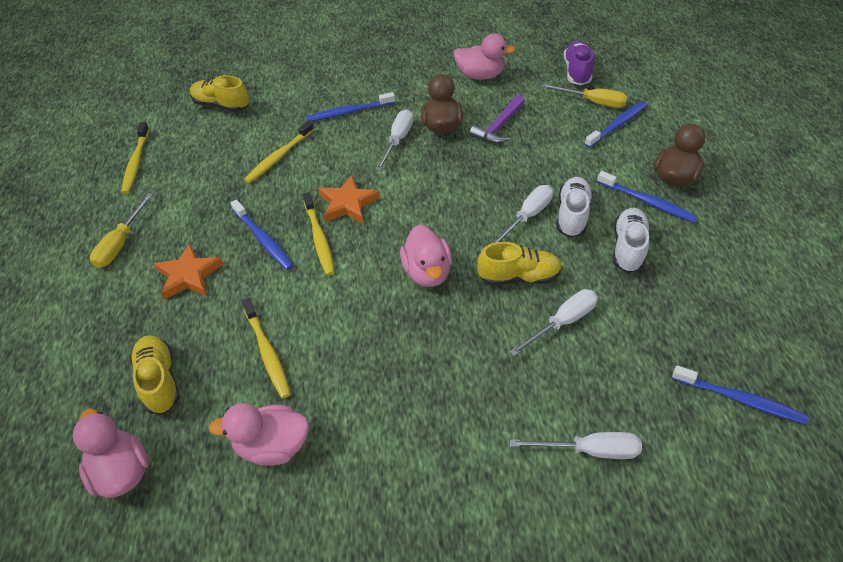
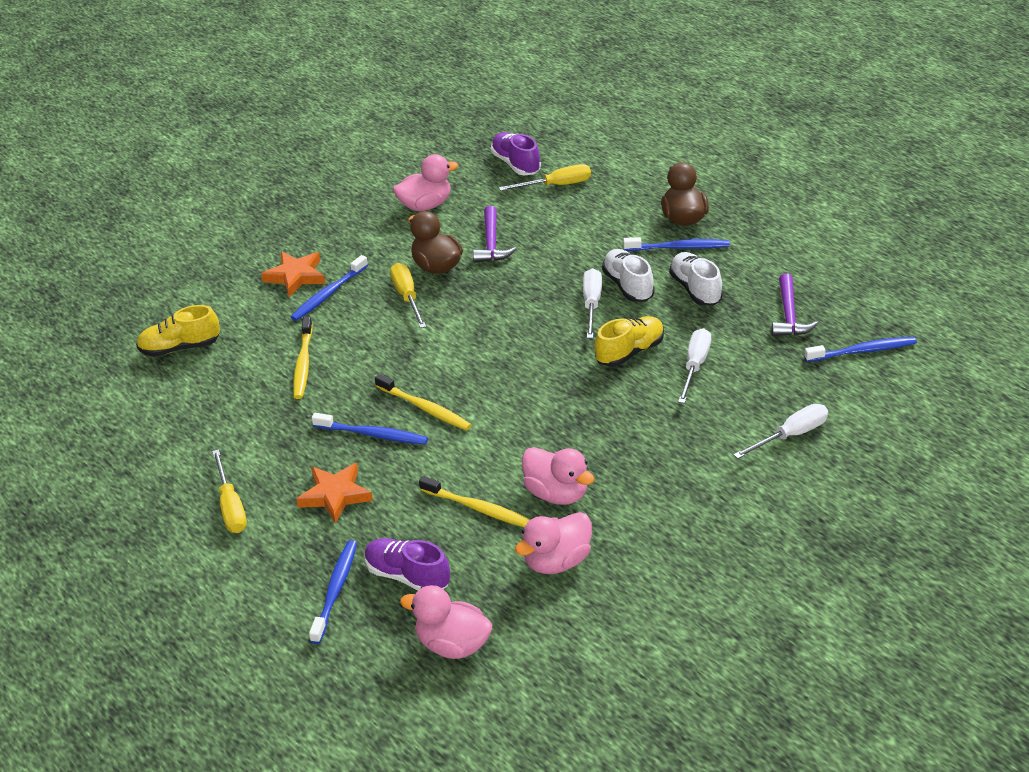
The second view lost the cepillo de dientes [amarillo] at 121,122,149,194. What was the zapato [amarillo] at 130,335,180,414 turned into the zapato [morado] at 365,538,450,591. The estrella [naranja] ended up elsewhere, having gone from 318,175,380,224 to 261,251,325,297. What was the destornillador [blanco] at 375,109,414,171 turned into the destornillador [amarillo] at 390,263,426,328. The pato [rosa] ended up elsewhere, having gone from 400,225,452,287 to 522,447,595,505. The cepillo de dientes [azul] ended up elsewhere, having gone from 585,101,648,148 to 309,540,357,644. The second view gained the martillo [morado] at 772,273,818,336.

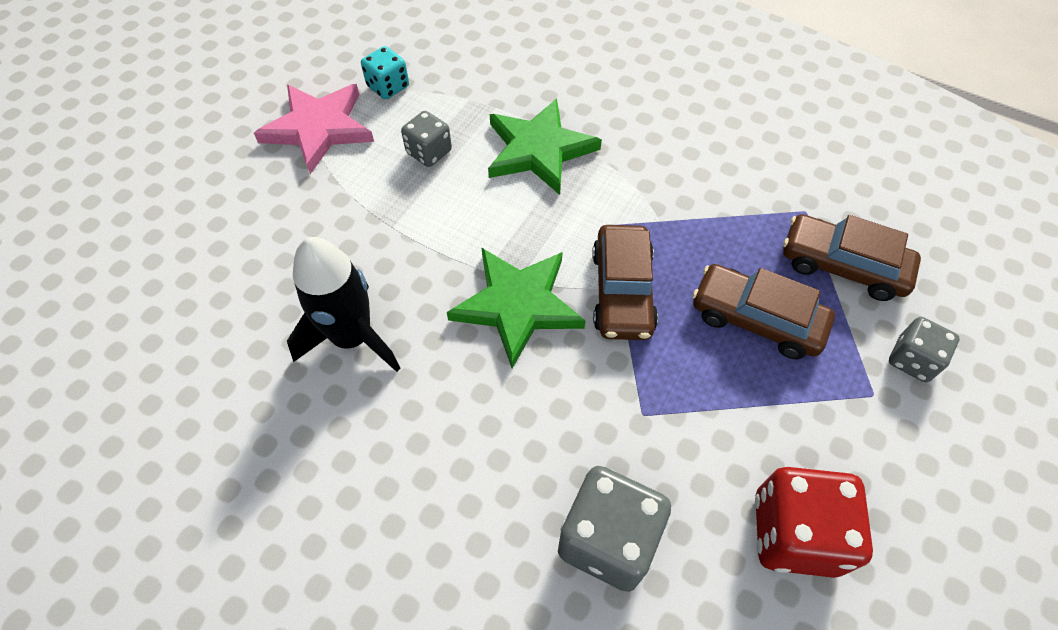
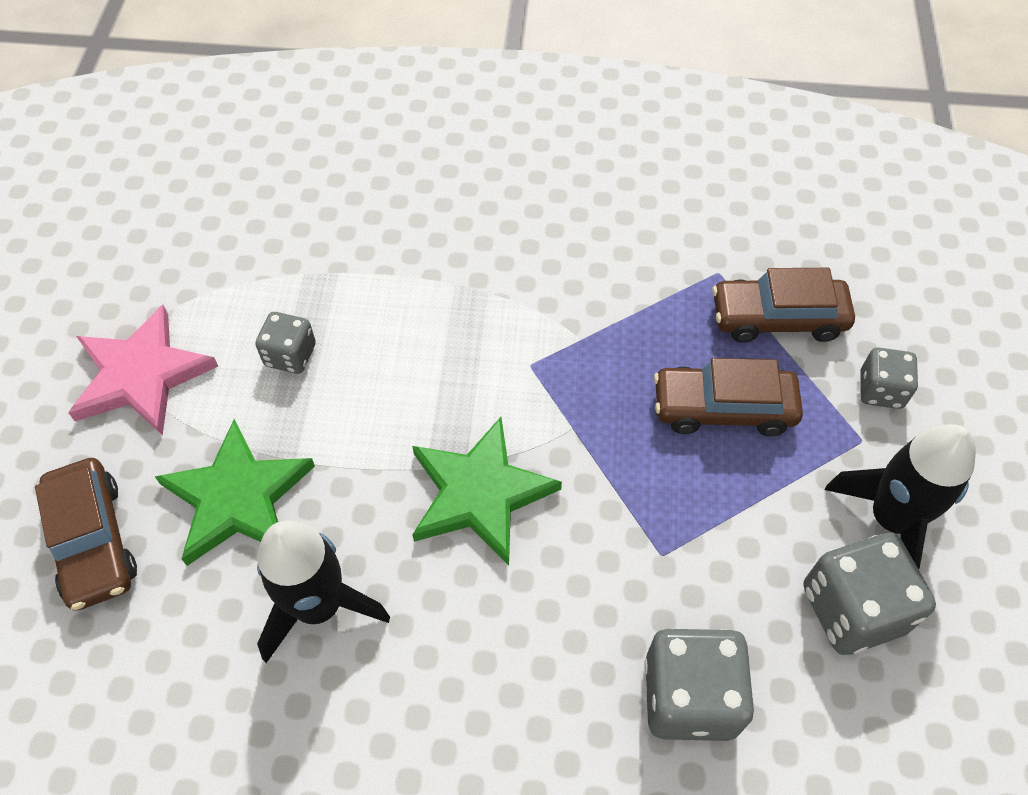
The second view lost the dado [turquesa] at 361,46,409,99. The estrella [verde] ended up elsewhere, having gone from 488,98,602,195 to 155,419,315,566. The coche [marrón] ended up elsewhere, having gone from 592,225,658,340 to 35,458,137,611. What was the dado [rojo] at 755,467,873,578 turned into the dado [gris] at 803,533,936,655. The second view gained the cohete [negro] at 824,424,976,569.

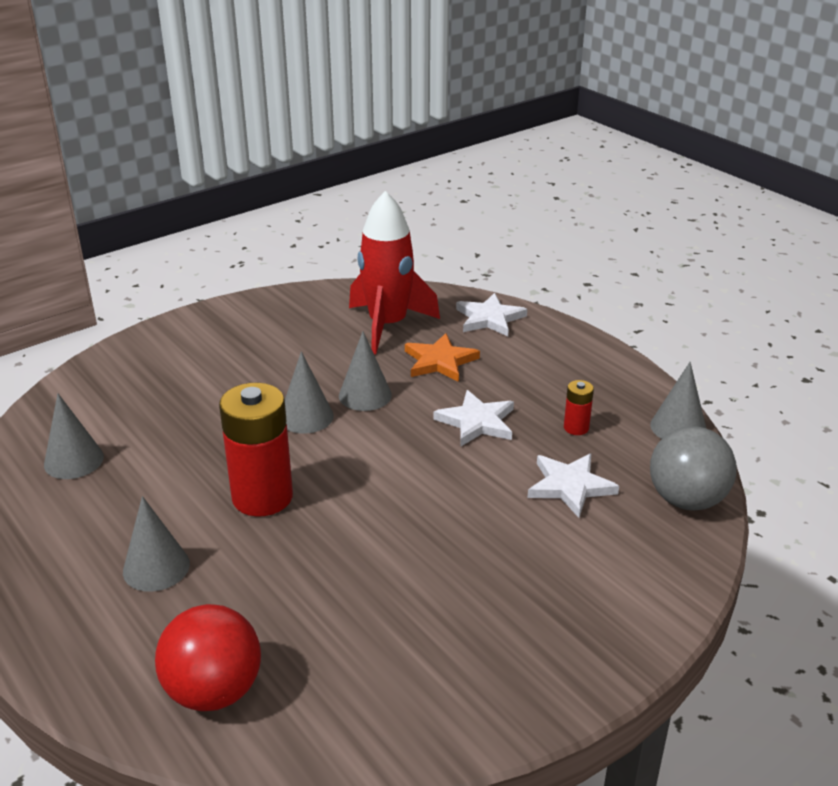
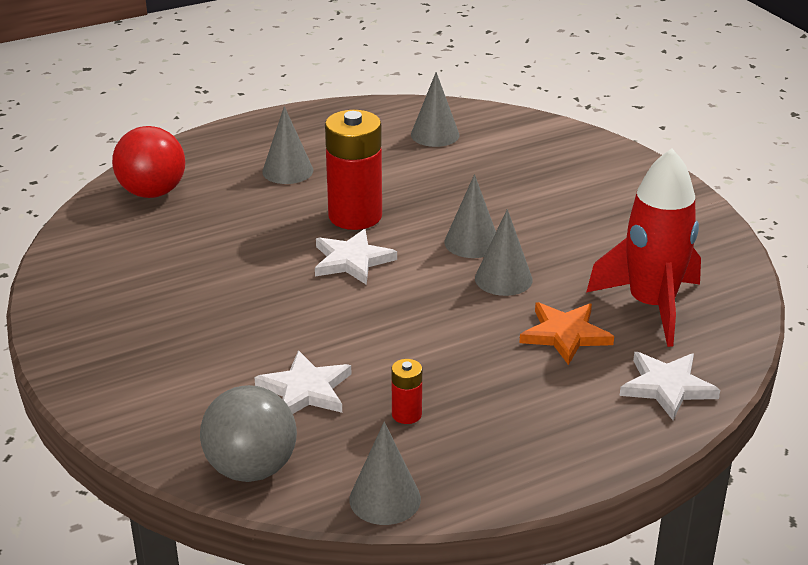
The estrella [blanco] ended up elsewhere, having gone from 434,390,514,446 to 315,229,397,285.

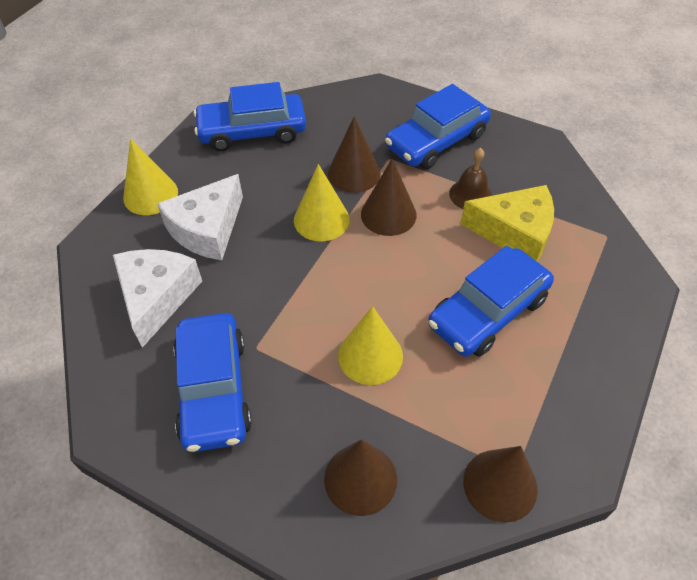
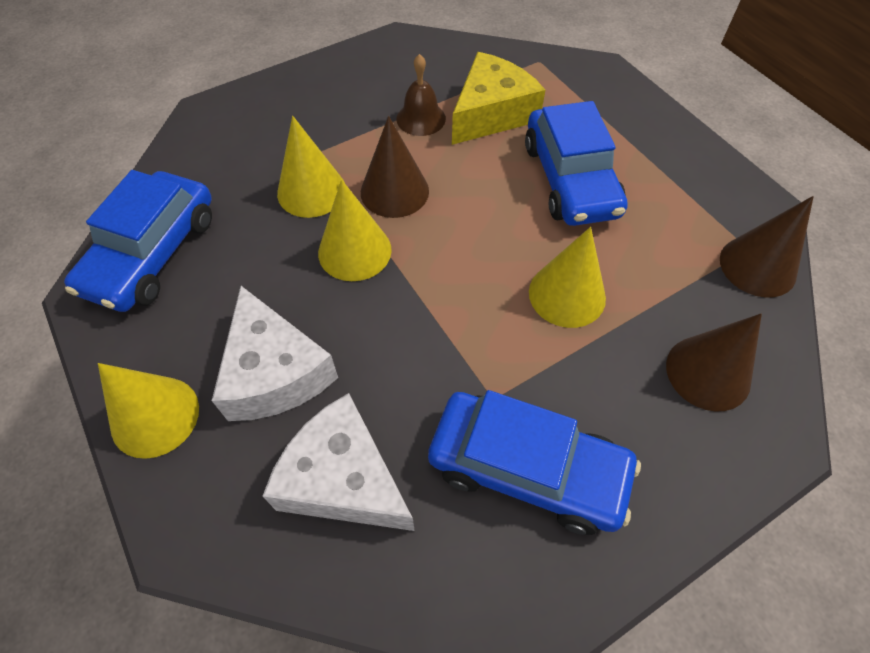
What was the cono [marrón] at 328,116,381,193 turned into the cono [amarillo] at 277,116,345,218. The second view lost the coche [azul] at 385,84,491,169.

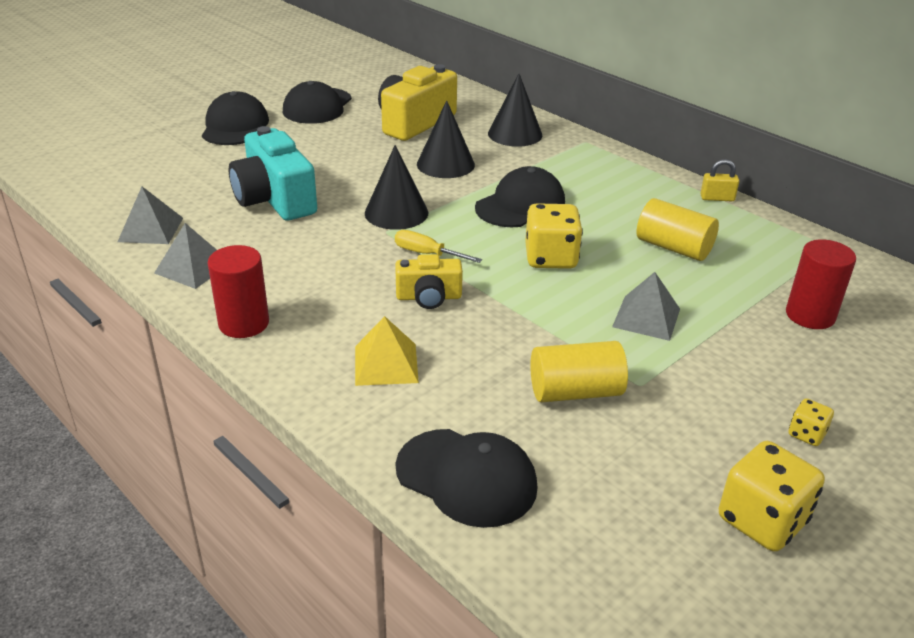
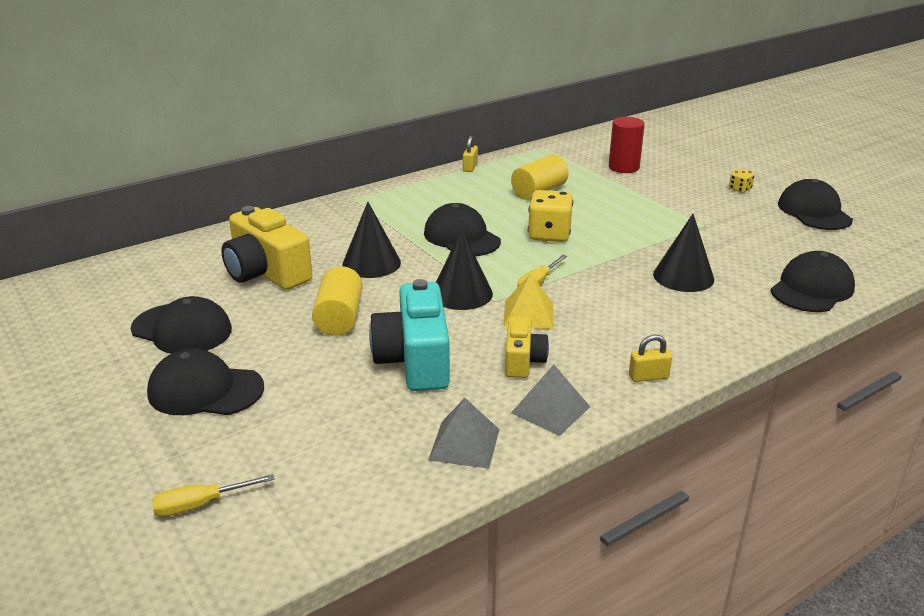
Where the cilindro [rojo] stood at 208,245,269,338, the candado [amarillo] came to stand at 629,335,672,382. The cámara [turquesa] at 229,126,317,220 ended up facing another way, 105 degrees clockwise from before. The pirámide [amarillo] ended up elsewhere, having gone from 355,316,419,386 to 503,273,554,329. The cámara [amarillo] ended up elsewhere, having gone from 395,254,463,309 to 505,317,549,378. The cono [negro] ended up elsewhere, having gone from 488,74,542,147 to 653,214,714,292. The cilindro [amarillo] ended up elsewhere, having gone from 530,341,628,402 to 312,266,363,336. The second view lost the pirámide [gris] at 612,272,680,341. Where the dado [amarillo] stood at 719,441,825,552, the gorra [negro] came to stand at 778,179,853,230. The second view gained the destornillador [amarillo] at 152,474,275,517.

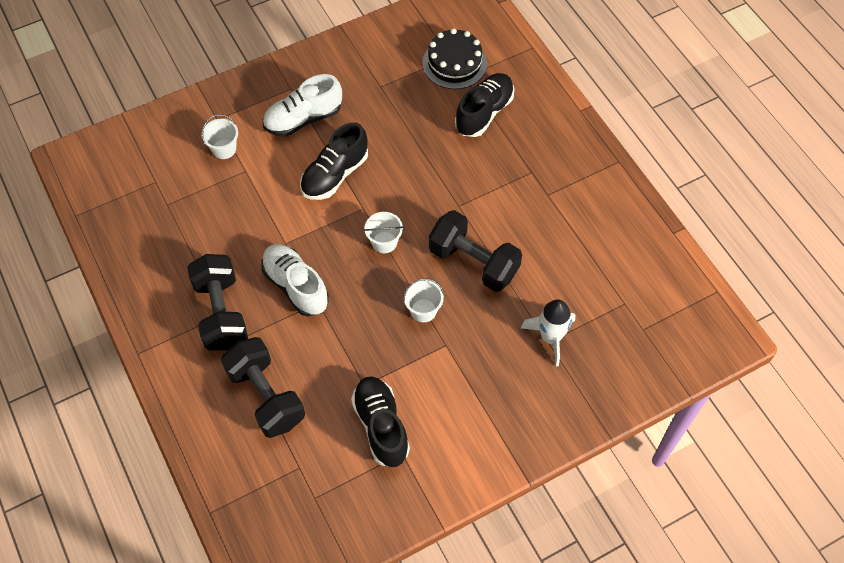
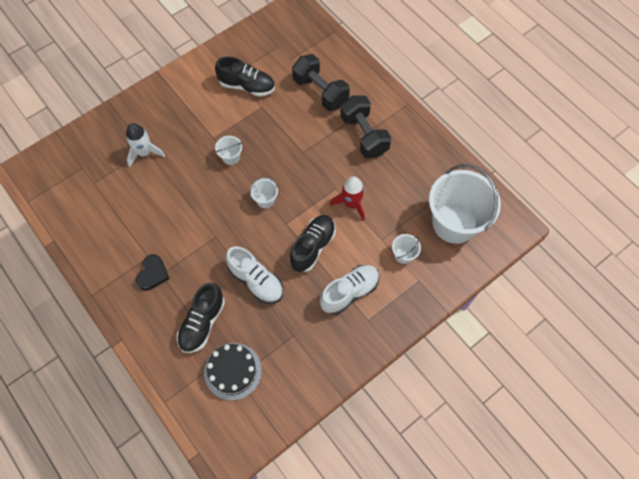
The zapato [blanco] ended up elsewhere, having gone from 261,244,329,317 to 226,246,283,304. The zapato [negro] at 351,376,410,467 ended up facing another way, 45 degrees counterclockwise from before. The second view lost the mancuerna [negro] at 429,210,522,292. The second view gained the corazón [negro] at 136,254,169,291. The second view gained the cohete [rojo] at 330,177,365,221. The second view gained the balde [blanco] at 429,164,501,244.

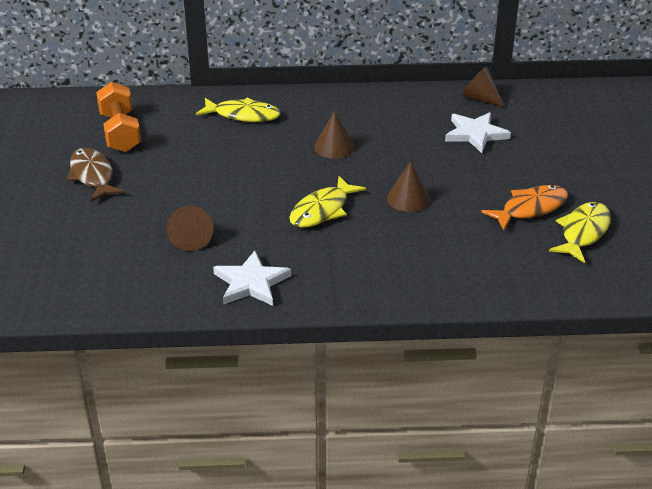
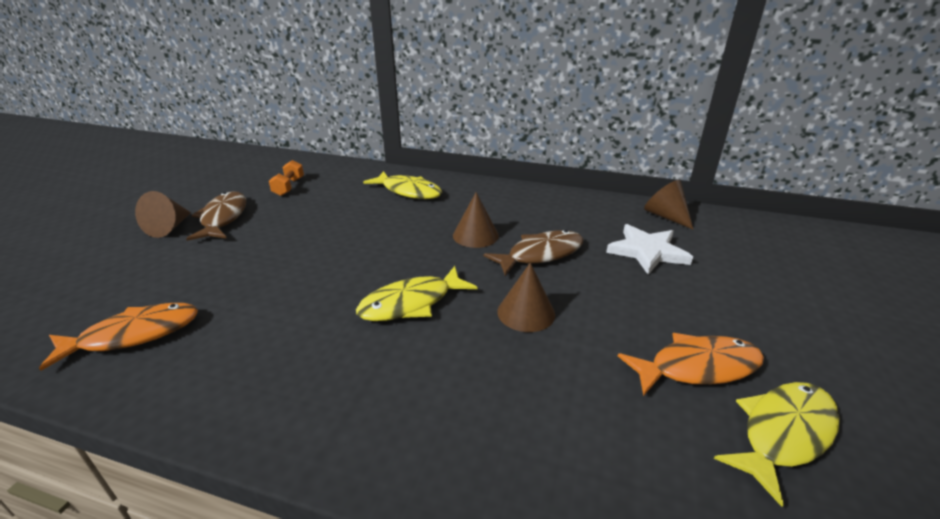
The size of the mancuerna [naranja] at 96,82,141,152 changed by a factor of 0.56. The cono [marrón] ended up elsewhere, having gone from 167,206,213,251 to 135,191,191,238. The second view lost the estrella [blanco] at 213,251,291,306. The second view gained the pez [naranja] at 39,303,198,371. The second view gained the pez [marrón] at 484,230,584,276.

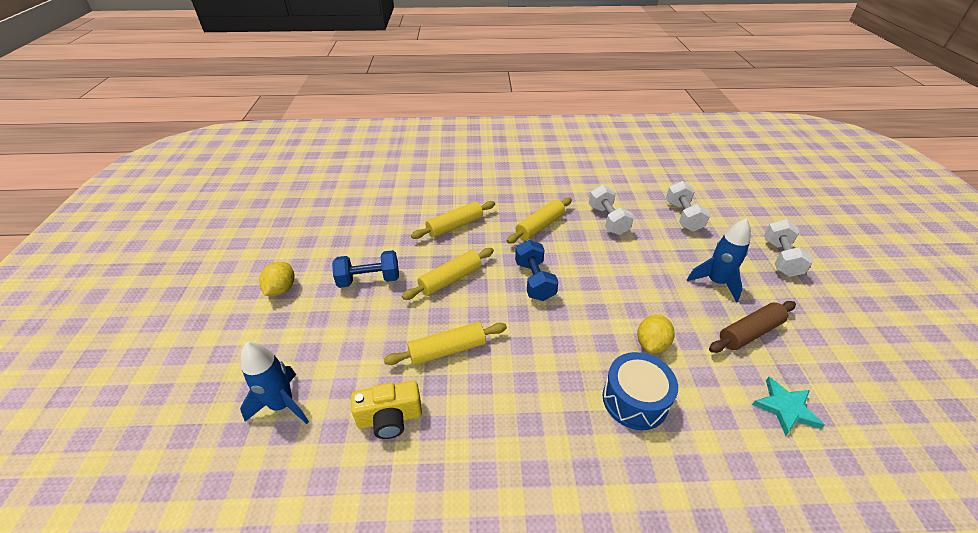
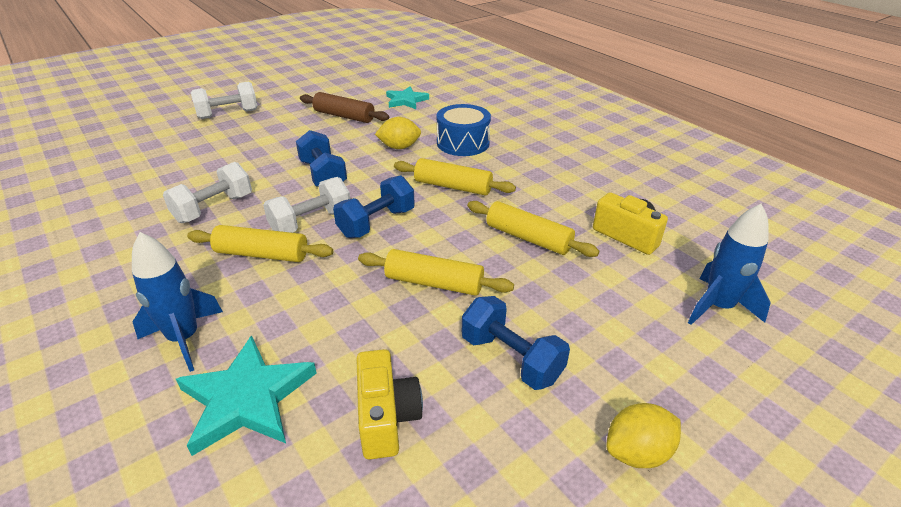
The rodillo [amarillo] ended up elsewhere, having gone from 411,201,495,239 to 394,158,516,196. The mancuerna [blanco] ended up elsewhere, having gone from 666,181,710,232 to 263,177,350,233. The cohete [azul] ended up elsewhere, having gone from 687,218,751,302 to 132,232,223,372. The second view gained the estrella [turquesa] at 176,335,317,456. The second view gained the mancuerna [azul] at 296,130,347,187. The second view gained the cámara [amarillo] at 356,349,423,460.

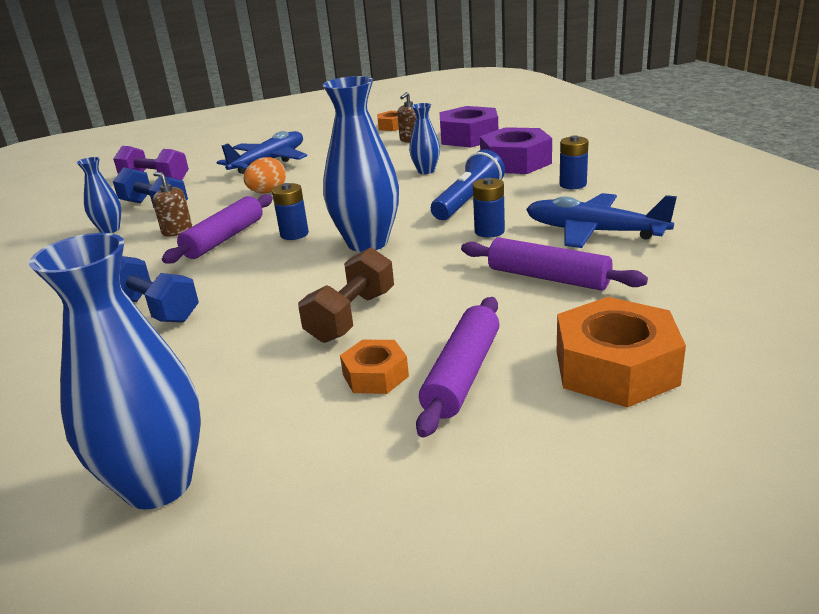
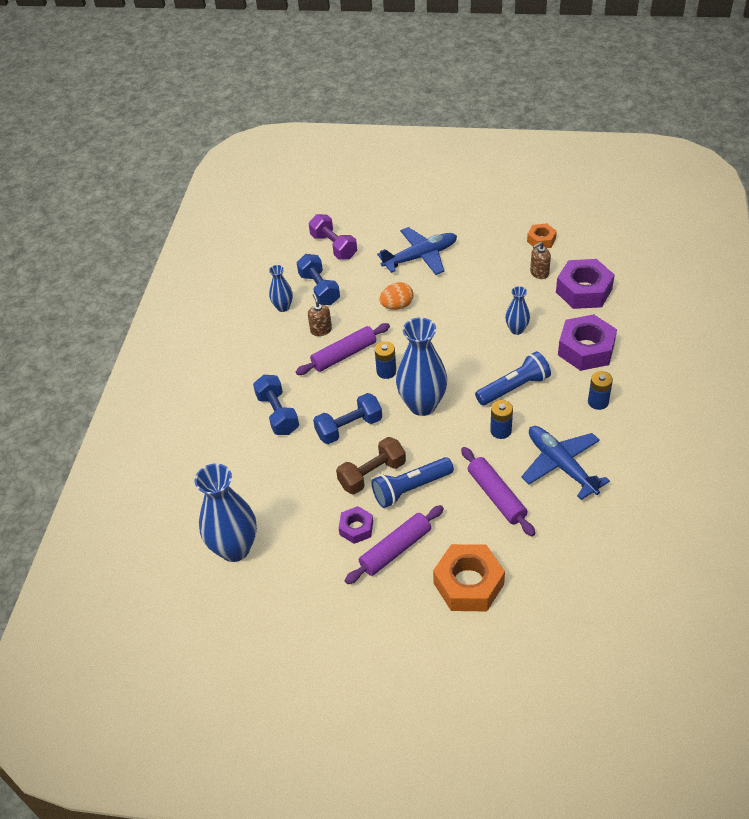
What was the tuerca [naranja] at 340,340,409,394 turned into the tuerca [morado] at 339,506,373,544. The second view gained the mancuerna [azul] at 313,393,382,444. The second view gained the lámpara de mano [azul] at 371,457,454,508.

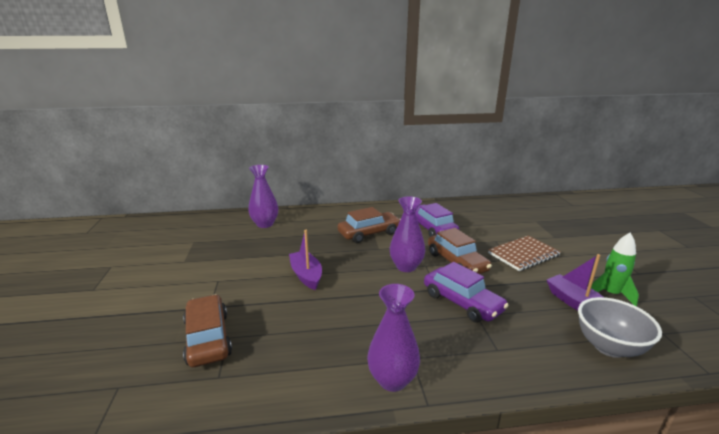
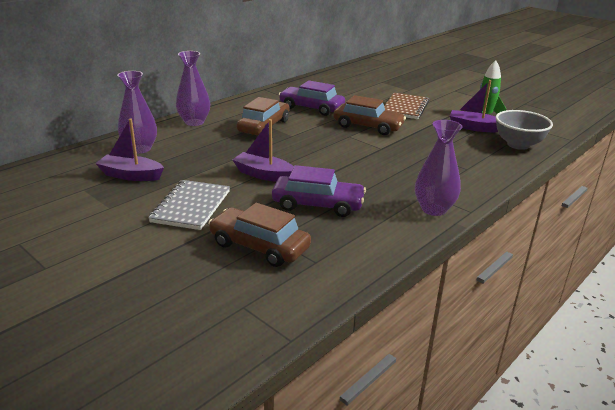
The florero [morado] ended up elsewhere, having gone from 390,196,425,272 to 176,51,210,126. The coche [morado] ended up elsewhere, having gone from 424,262,508,323 to 272,165,366,217. The second view gained the barco [morado] at 95,119,164,181. The second view gained the cuaderno [gris] at 148,180,230,230.

